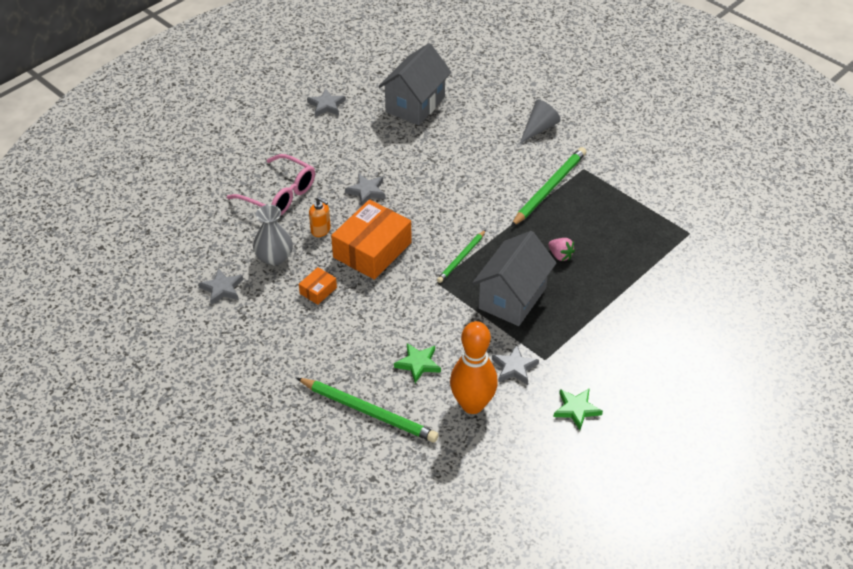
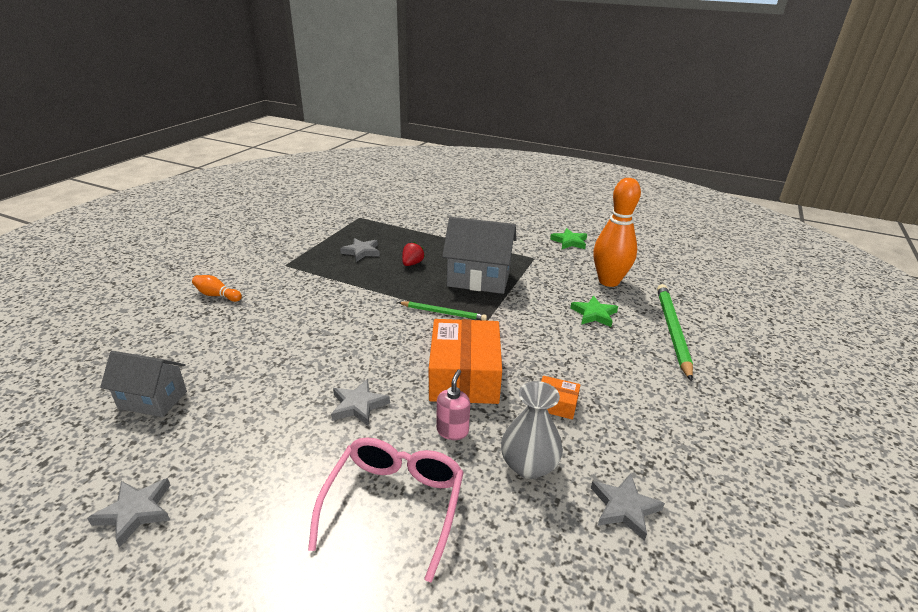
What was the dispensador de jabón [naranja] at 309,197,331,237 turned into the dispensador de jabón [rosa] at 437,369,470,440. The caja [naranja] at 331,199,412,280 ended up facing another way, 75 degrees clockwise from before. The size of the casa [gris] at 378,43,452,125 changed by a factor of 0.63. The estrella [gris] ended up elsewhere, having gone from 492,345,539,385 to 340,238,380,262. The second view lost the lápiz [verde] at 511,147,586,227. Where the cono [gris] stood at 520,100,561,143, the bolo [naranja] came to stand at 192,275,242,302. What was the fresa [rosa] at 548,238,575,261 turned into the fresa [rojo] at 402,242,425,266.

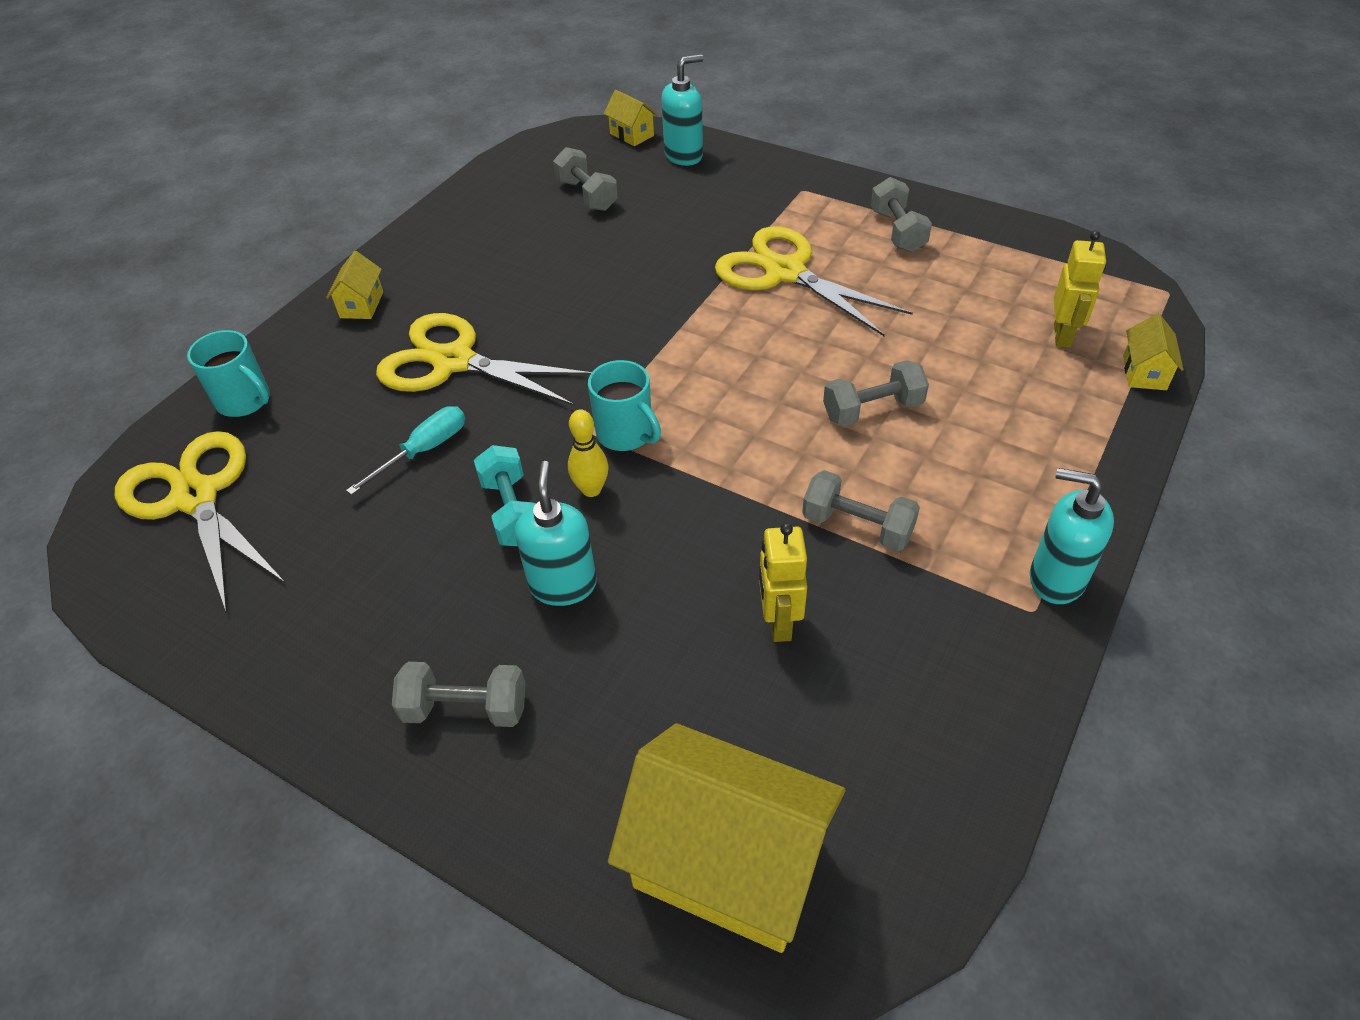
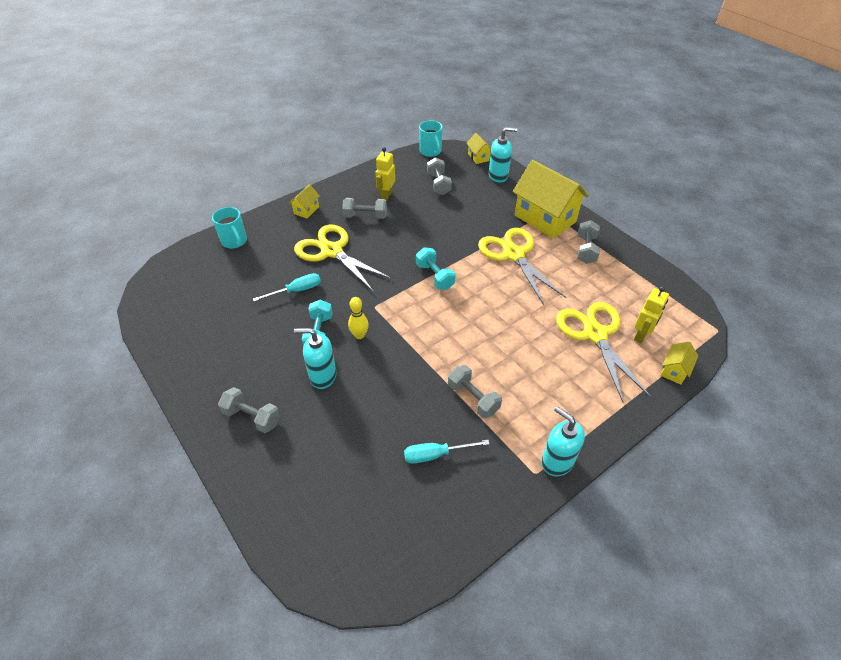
The tijeras [amarillo] ended up elsewhere, having gone from 115,431,286,612 to 556,302,651,402. The dispensador de jabón [turquesa] at 515,461,597,606 ended up facing another way, 105 degrees counterclockwise from before. The taza [turquesa] ended up elsewhere, having gone from 588,360,661,451 to 419,120,443,157. The casa [amarillo] ended up elsewhere, having gone from 608,723,845,953 to 513,160,589,239. The robot [amarillo] ended up elsewhere, having gone from 759,523,807,642 to 375,147,395,201. The mancuerna [gris] ended up elsewhere, having gone from 823,360,929,427 to 342,198,387,219. The second view gained the destornillador [turquesa] at 404,440,490,464. The second view gained the mancuerna [turquesa] at 416,247,456,290.

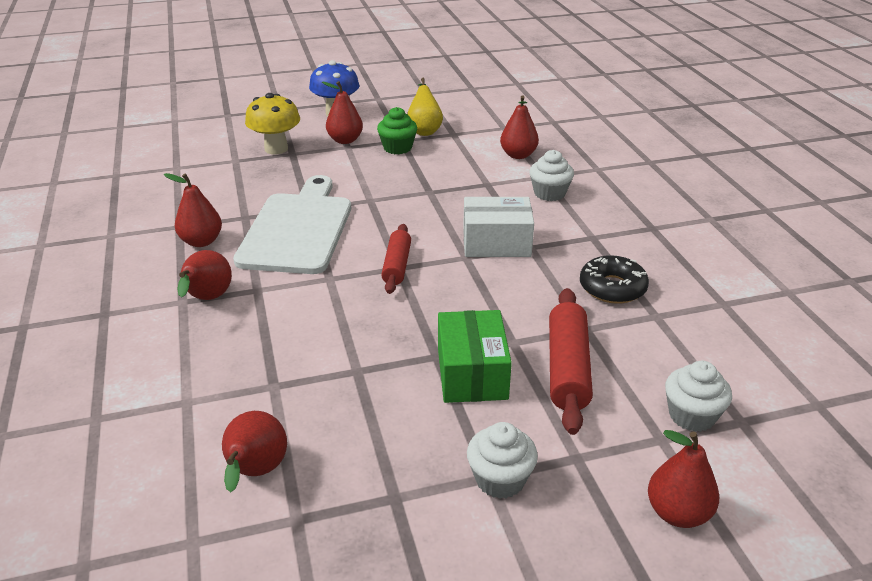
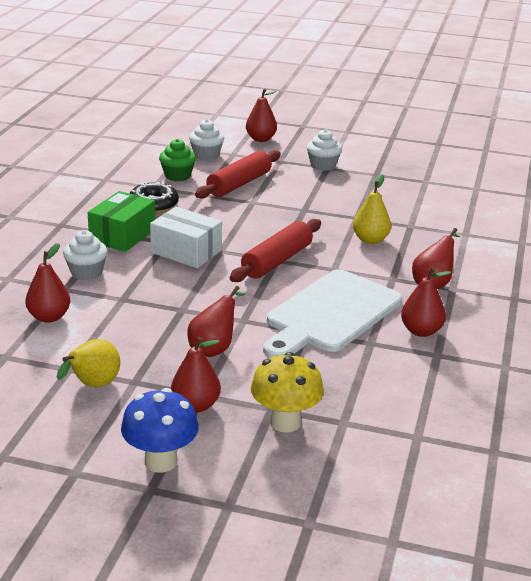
The pera [rojo] ended up elsewhere, having gone from 222,411,287,492 to 187,286,245,357. The magdalena [verde] ended up elsewhere, having gone from 377,107,417,154 to 159,139,196,181. The size of the rodillo [rojo] at 381,224,411,294 changed by a factor of 1.51. The caja [verde] ended up elsewhere, having gone from 438,310,512,403 to 87,191,155,252. The second view gained the pera [amarillo] at 353,174,391,244.

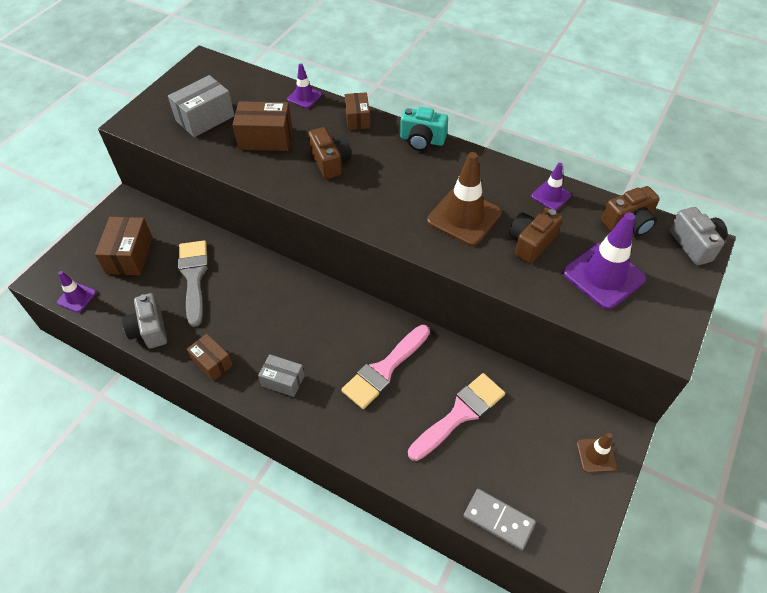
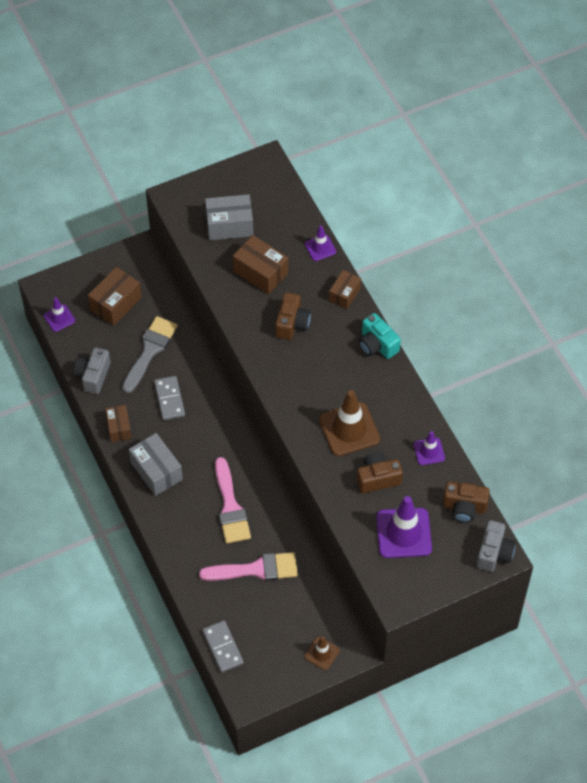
The size of the caja [gris] at 258,354,305,397 changed by a factor of 1.56. The pincel [rosa] at 341,325,430,409 ended up facing another way, 90 degrees counterclockwise from before. The second view gained the ficha de dominó [gris] at 154,376,185,420.

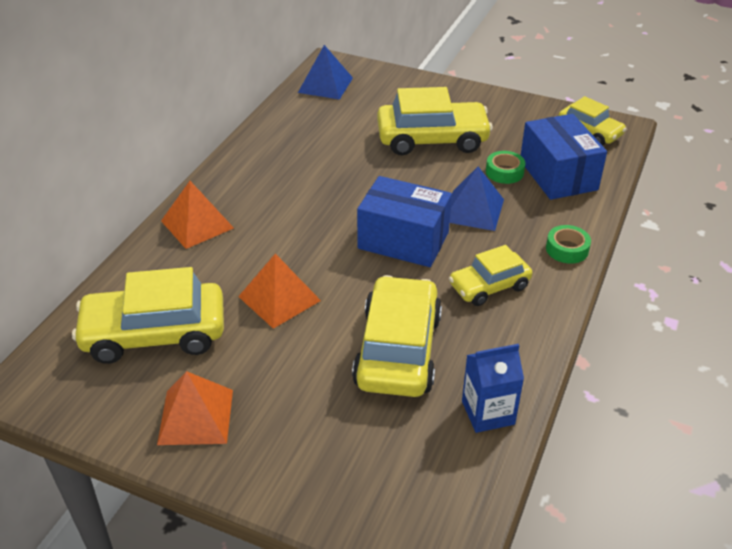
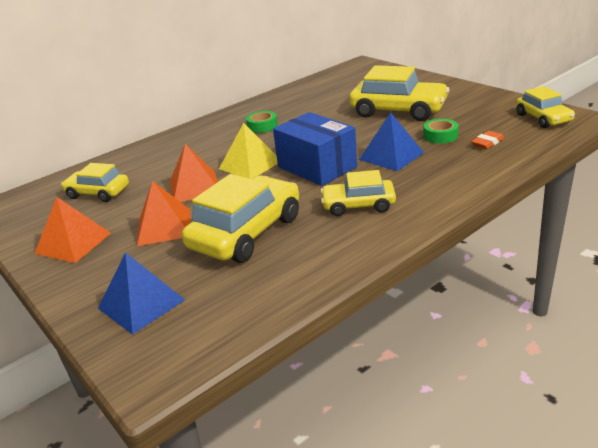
The size of the coche [amarillo] at 72,267,224,364 changed by a factor of 0.59. The pirámide [naranja] ended up elsewhere, having gone from 161,181,234,249 to 137,181,191,246. The pirámide [azul] ended up elsewhere, having gone from 298,45,353,100 to 98,252,185,335. The second view lost the cartón de leche [azul] at 462,344,524,433. Where the caja [azul] stood at 521,114,607,200, the goma de borrar [naranja] came to stand at 471,131,504,149. The cinta adhesiva [verde] ended up elsewhere, having gone from 546,225,591,264 to 246,111,278,133. The second view gained the pirámide [amarillo] at 219,123,278,179.

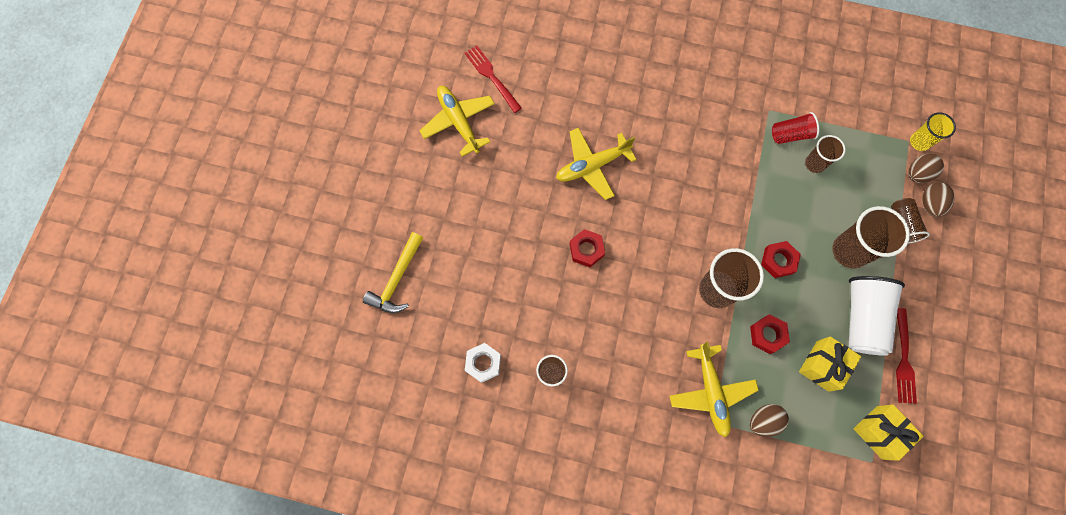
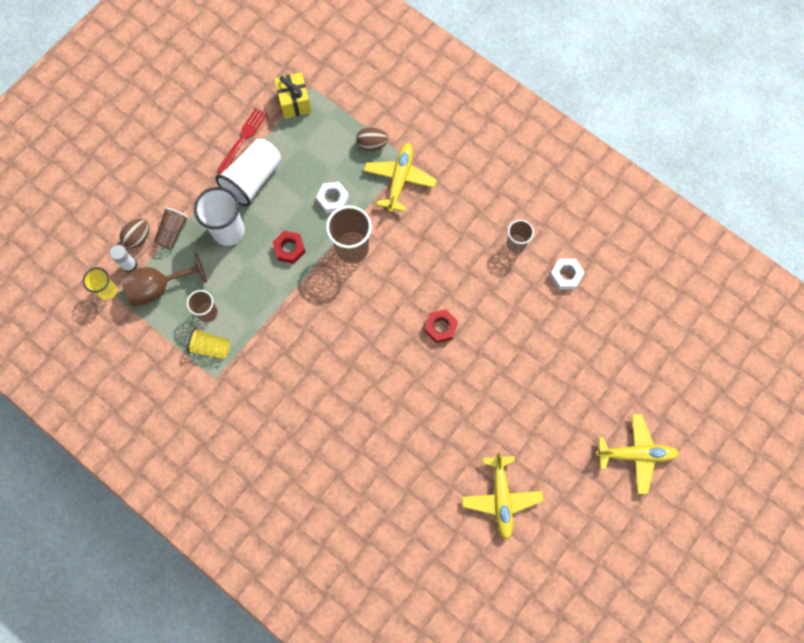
The second view lost the martillo [amarillo] at 363,232,423,313. The second view lost the tenedor [rojo] at 465,45,522,113. The avión [amarillo] ended up elsewhere, having gone from 556,128,637,200 to 596,414,679,494. What was the tuerca [rojo] at 750,314,790,354 turned into the tuerca [blanco] at 316,182,349,213. What was the vaso [rojo] at 772,112,819,144 turned into the vaso [amarillo] at 187,328,230,359. The second view lost the regalo [amarillo] at 799,336,861,392. What was the vaso [marrón] at 832,206,910,269 turned into the vaso [blanco] at 194,187,245,246. Where the huevo [marrón] stood at 908,154,944,183, the barra de pegamento [blanco] came to stand at 110,245,137,273. The second view gained the copa [marrón] at 121,253,207,307.

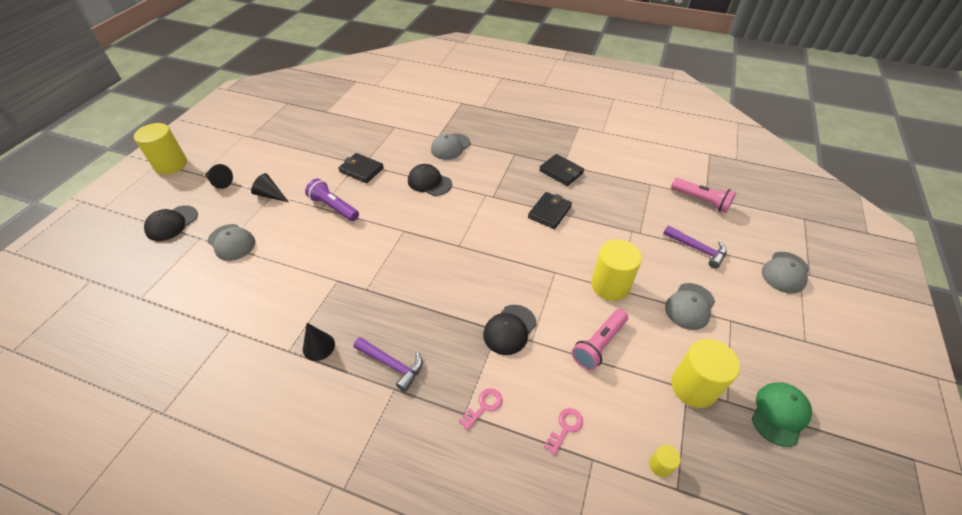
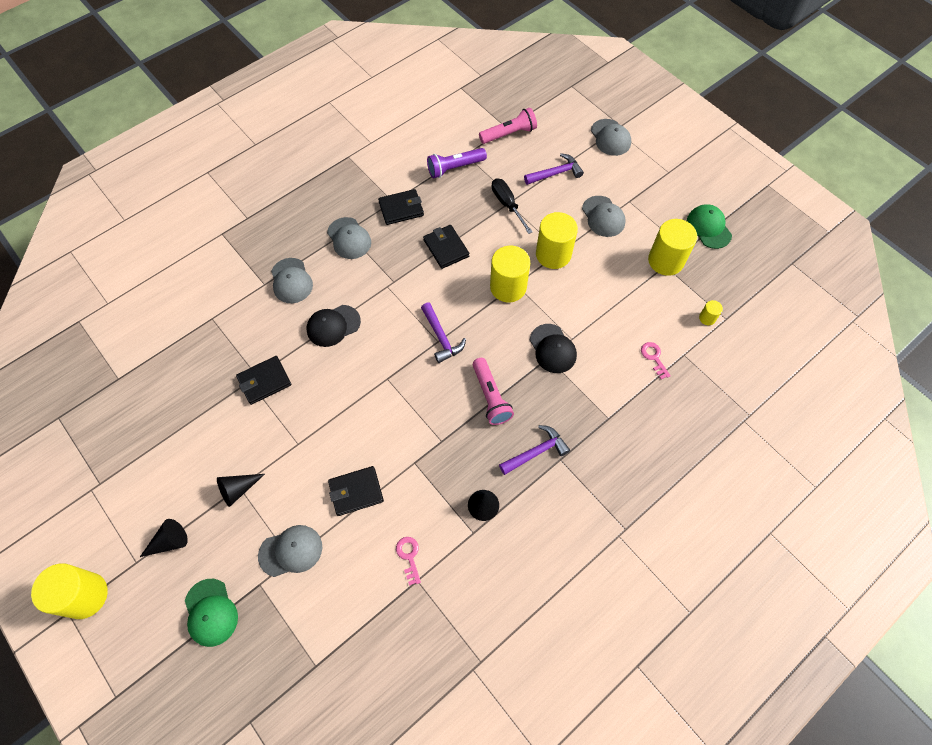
What was the gorra [negro] at 144,205,198,241 turned into the gorra [verde] at 185,579,238,647. The lámpara de mano [morado] ended up elsewhere, having gone from 305,178,359,221 to 427,148,487,178. The llave [rosa] ended up elsewhere, having gone from 459,388,502,430 to 396,537,421,586. The lámpara de mano [rosa] ended up elsewhere, having gone from 572,309,628,370 to 473,358,514,425. The second view gained the gorra [gris] at 327,217,371,259. The second view gained the cartera [negro] at 328,466,384,516. The second view gained the martillo [morado] at 421,303,466,363. The second view gained the cilindro [amarillo] at 490,246,530,302. The second view gained the destornillador [negro] at 492,178,533,234.

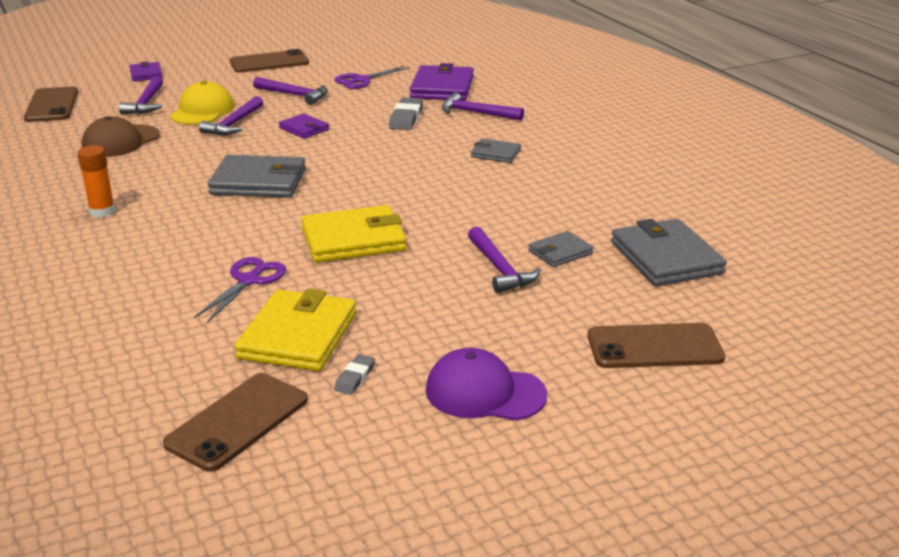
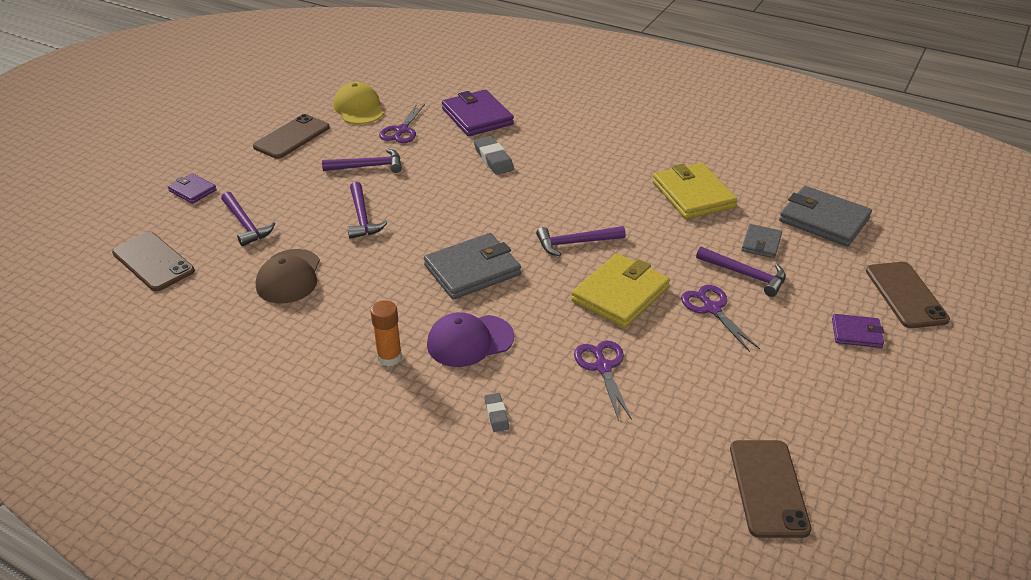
The gorra [amarillo] ended up elsewhere, having gone from 170,81,234,125 to 333,82,384,124. The cartera [amarillo] ended up elsewhere, having gone from 234,289,356,371 to 653,163,737,219. The cartera [morado] ended up elsewhere, having gone from 279,114,329,138 to 832,314,884,348. The goma de borrar [gris] ended up elsewhere, having gone from 334,354,375,395 to 485,393,509,432. The gorra [morado] ended up elsewhere, having gone from 426,348,547,421 to 427,312,514,367. The martillo [morado] ended up elsewhere, having gone from 442,92,524,121 to 536,226,626,256. The second view lost the cartera [gris] at 471,138,521,163. The móvil [marrón] at 588,323,725,368 ended up facing another way, 60 degrees counterclockwise from before. The second view gained the tijeras [morado] at 681,285,760,352.

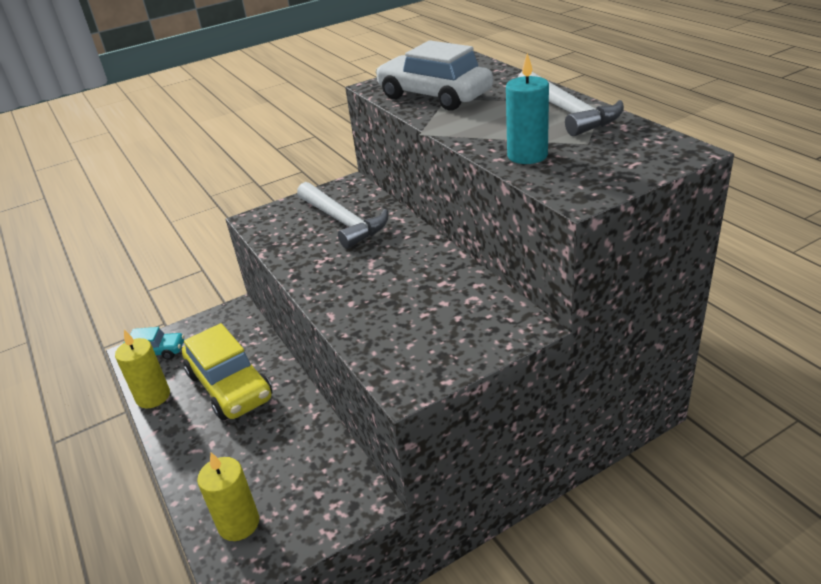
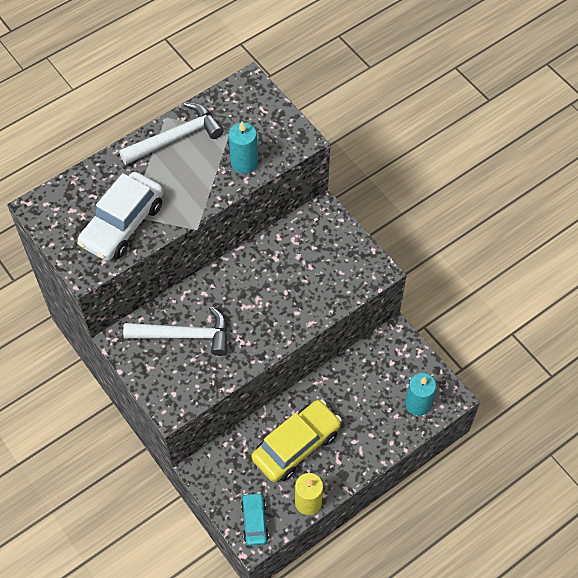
What was the vela [amarillo] at 197,453,259,541 turned into the vela [turquesa] at 405,373,436,416. The martillo [blanco] at 297,182,388,249 ended up facing another way, 45 degrees clockwise from before.

